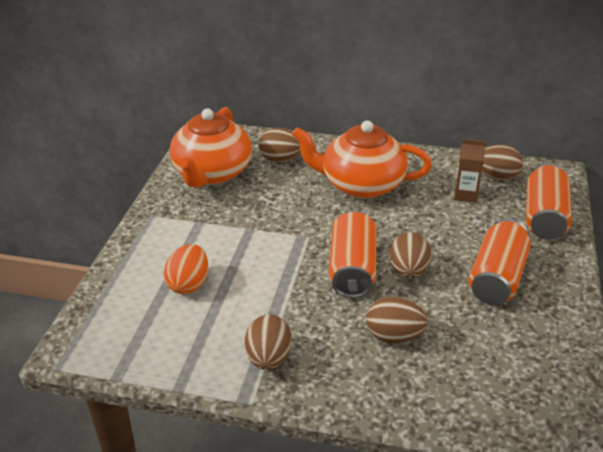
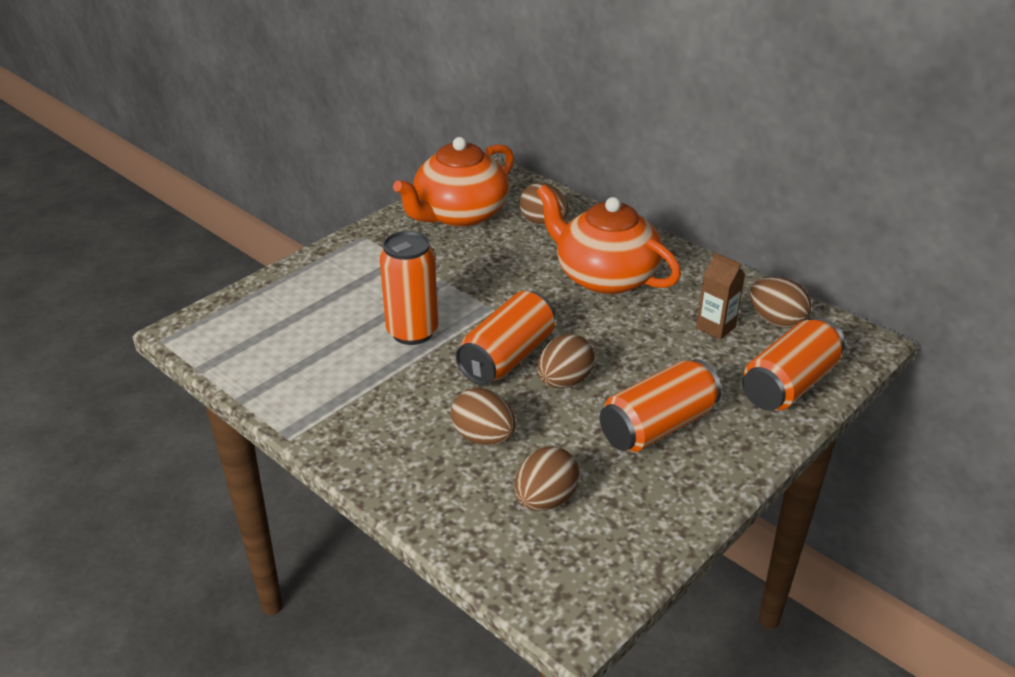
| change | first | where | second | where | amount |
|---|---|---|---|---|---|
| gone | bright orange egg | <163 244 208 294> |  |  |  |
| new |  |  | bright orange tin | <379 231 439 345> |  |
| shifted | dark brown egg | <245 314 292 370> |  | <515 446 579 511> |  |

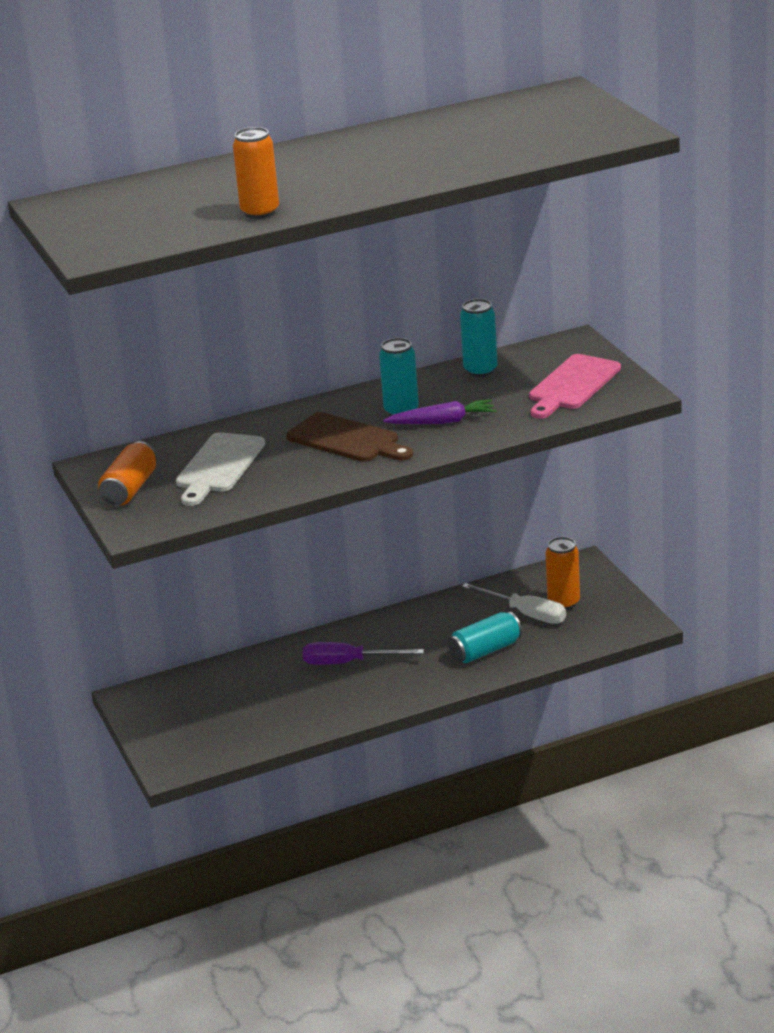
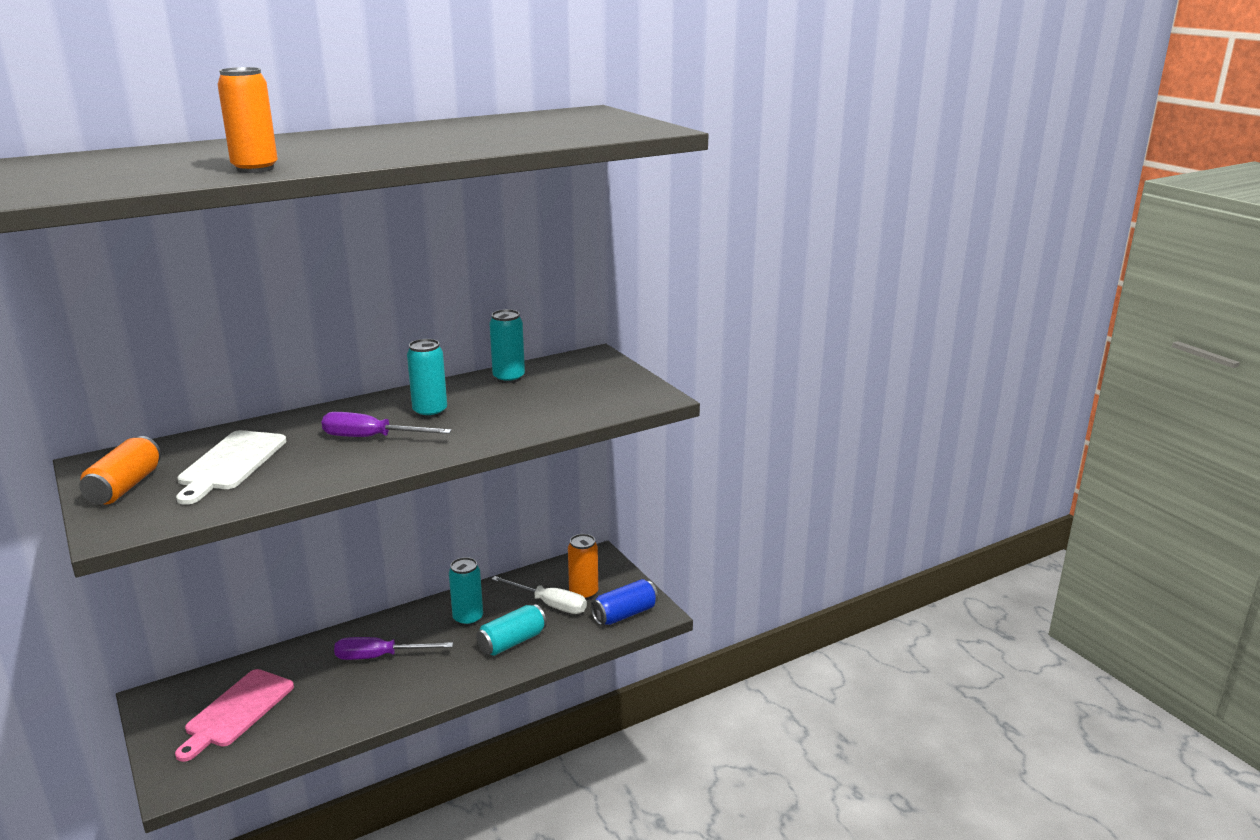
| change | first | where | second | where | amount |
|---|---|---|---|---|---|
| gone | violet carrot | <383 399 497 424> |  |  |  |
| new |  |  | teal tin | <449 557 483 626> |  |
| new |  |  | cobalt tin | <591 579 658 625> |  |
| shifted | pink chopping board | <529 354 621 419> |  | <175 669 294 762> |  |
| swapped | dark brown chopping board | <286 412 413 462> | violet hand screwdriver | <322 412 452 437> |  |

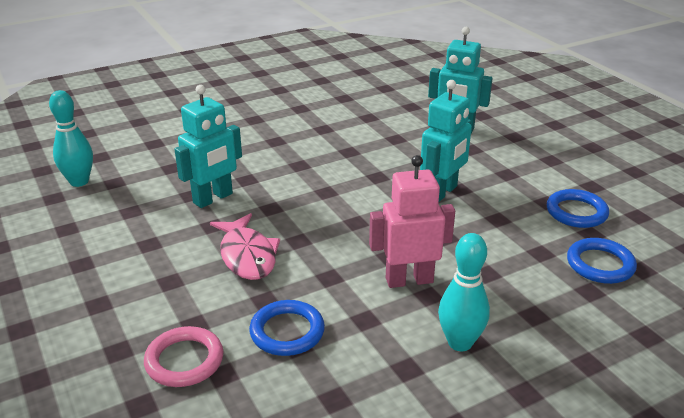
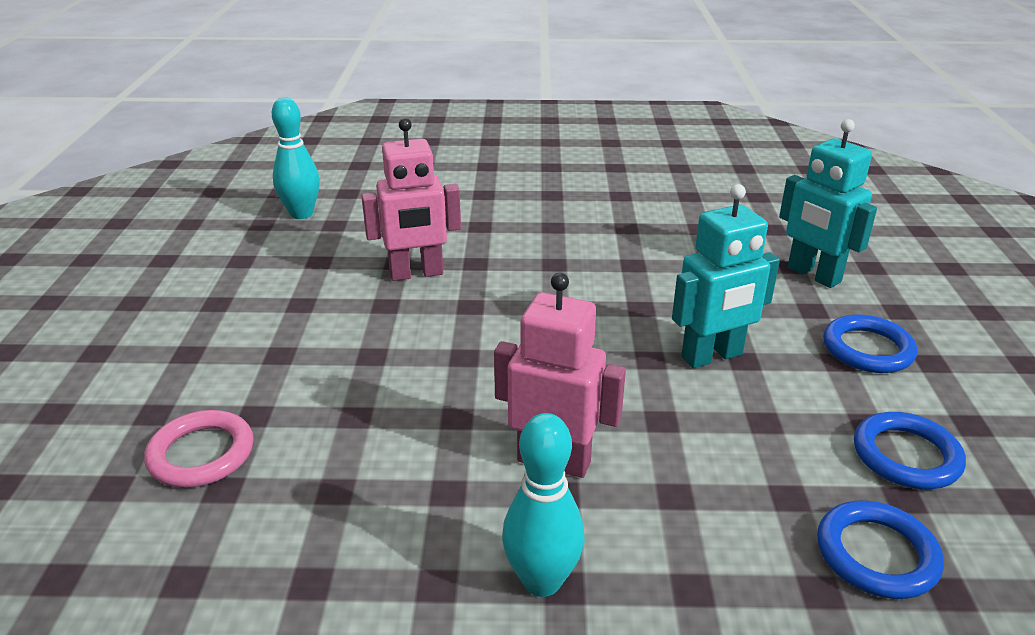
| change | first | where | second | where | amount |
|---|---|---|---|---|---|
| gone | pink fish figure | <210 213 280 280> |  |  |  |
| shifted | cobalt torus | <249 300 325 356> |  | <823 314 917 373> |  |
| repainted | teal robot figure | <174 85 242 208> | pink robot figure | <362 118 461 281> |  |

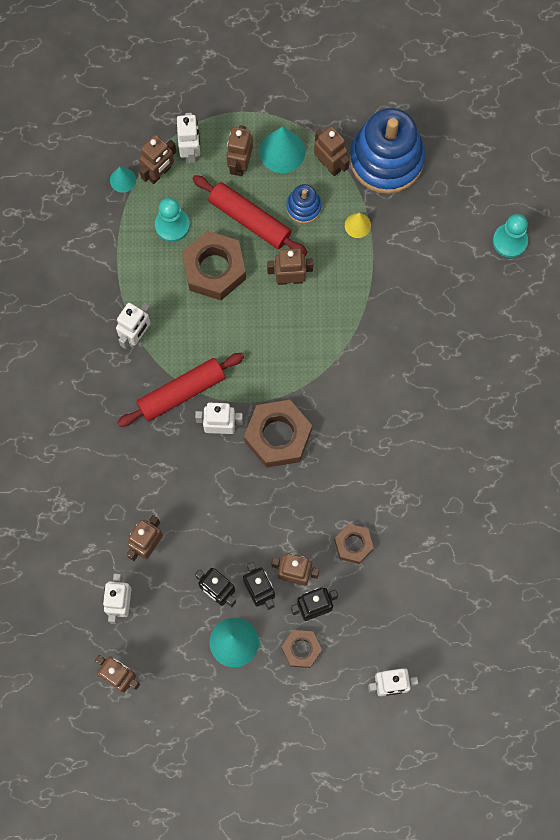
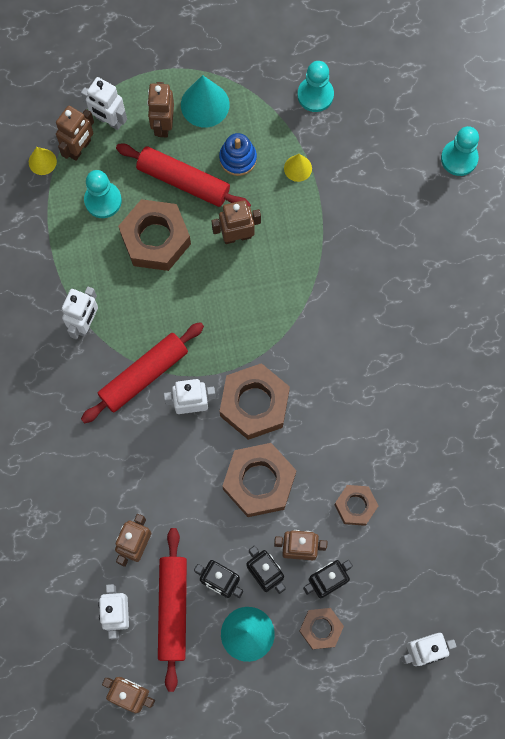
| change | first | where | second | where | amount |
|---|---|---|---|---|---|
| gone | dark brown robot figure | <314 126 350 176> |  |  |  |
| new |  |  | scarlet pastry roller | <158 528 187 692> |  |
| new |  |  | dark brown nut | <222 443 297 517> |  |
| swapped | cobalt ring stacker | <350 108 425 194> | teal game pawn | <297 61 334 112> |  |
| repainted | teal cone | <110 167 136 193> | bright yellow cone | <29 147 57 175> |  |
| rotated | snow-white robot figure | <177 113 200 164> |  | <81 77 127 130> | 135 degrees clockwise |

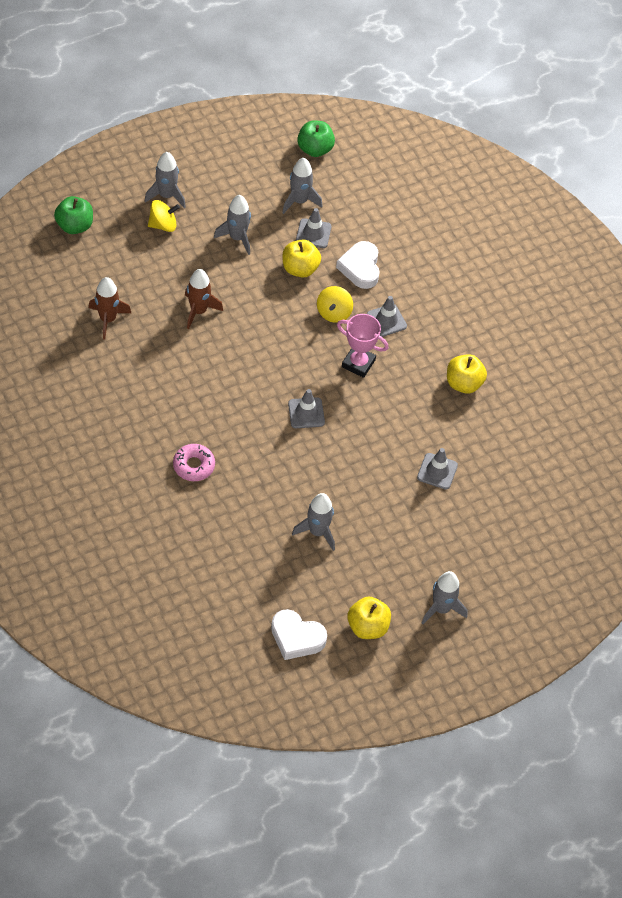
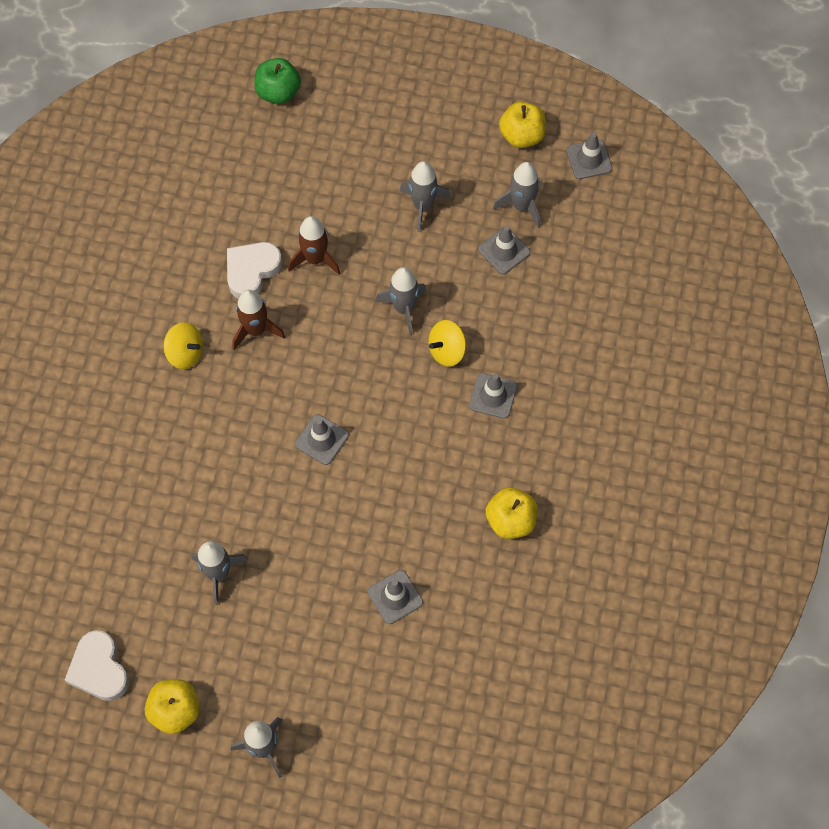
| change | first | where | second | where | amount |
|---|---|---|---|---|---|
| gone | pink glazed donut | <173 444 215 481> |  |  |  |
| gone | pink prize cup | <337 314 388 378> |  |  |  |
| shifted | dark brown rocket | <89 277 131 340> |  | <233 290 285 350> |  |
| shifted | ash-grey rocket | <144 152 186 208> |  | <375 267 427 335> |  |
| shifted | bright yellow toy top | <148 200 180 232> |  | <163 322 203 369> |  |
| shifted | bright yellow toy apple | <283 239 321 278> |  | <499 102 546 148> |  |
| shifted | snow-white love heart | <336 241 380 289> |  | <227 242 282 299> |  |
| swapped | leaf-green toy apple | <297 120 335 157> | ash-grey road cone | <566 132 612 179> |  |

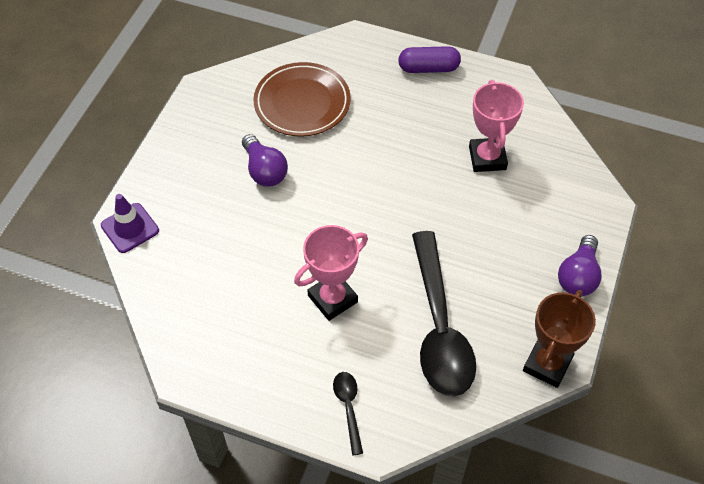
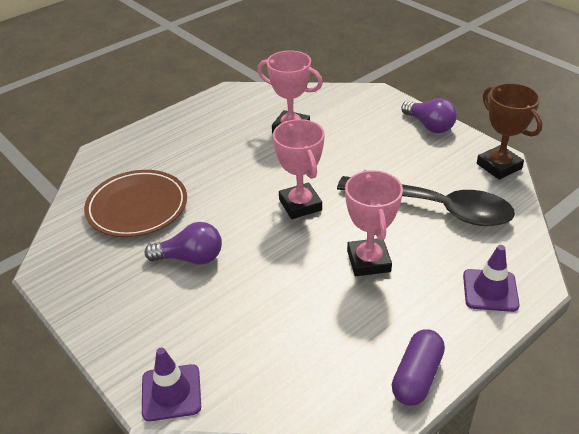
| change | first | where | second | where | amount |
|---|---|---|---|---|---|
| new |  |  | pink prize cup | <273 119 325 219> |  |
| shifted | violet pill | <398 46 461 73> |  | <392 329 445 406> |  |
| swapped | ebony tablespoon | <333 372 363 455> | violet road cone | <463 245 520 312> |  |

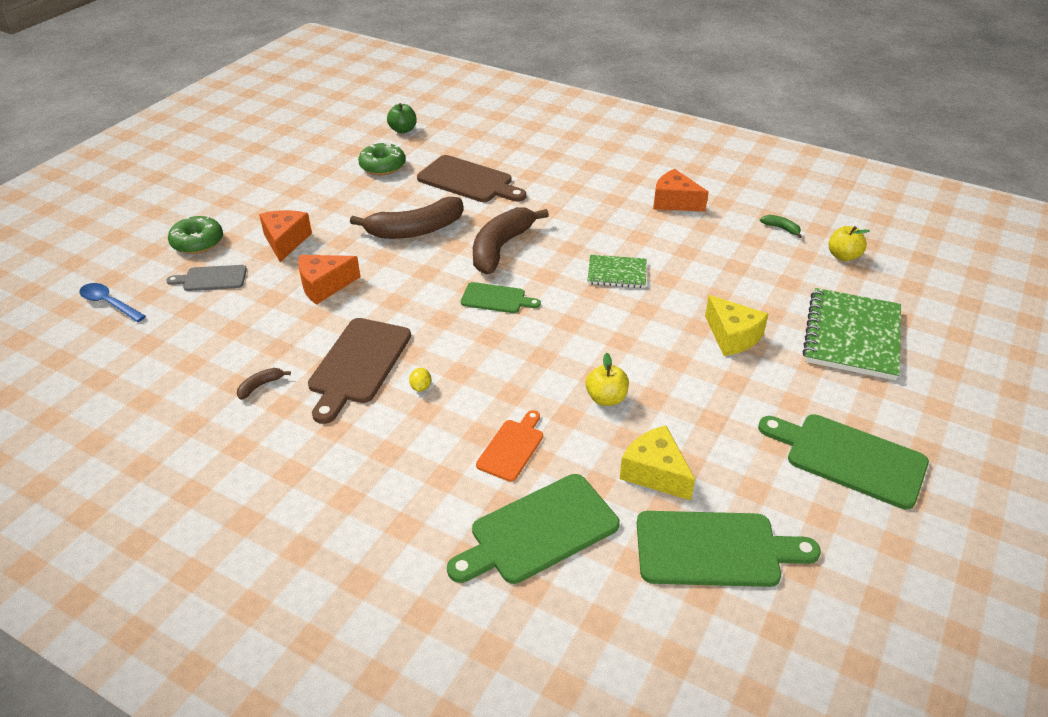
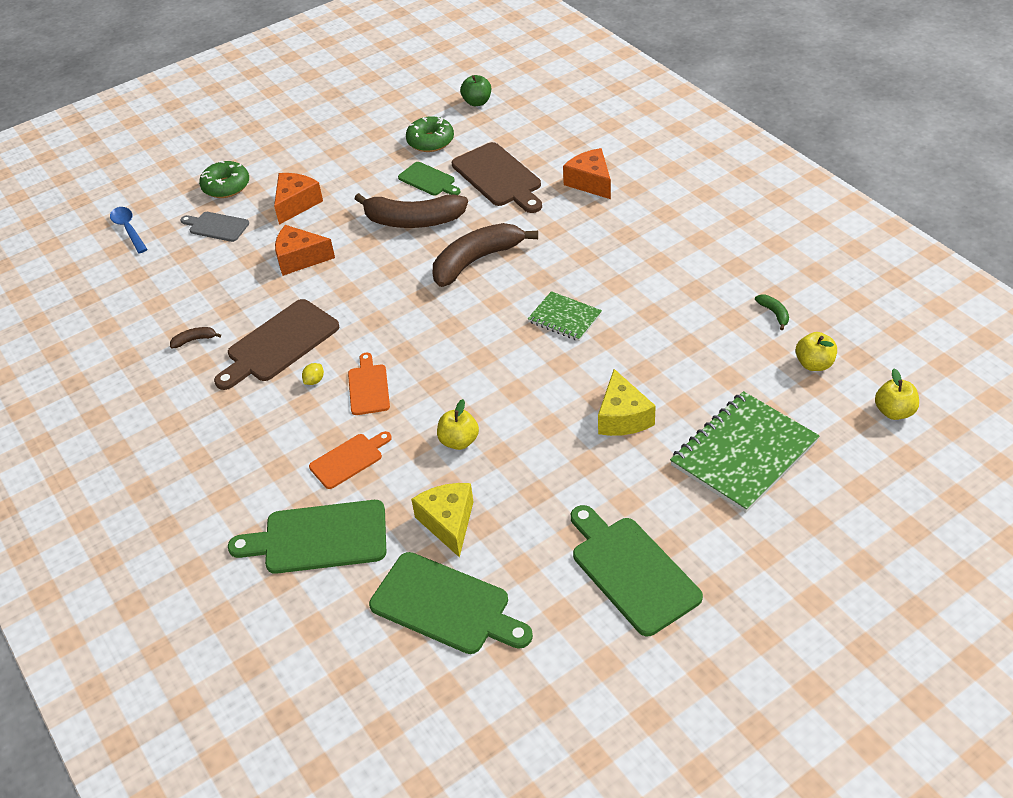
| change | first | where | second | where | amount |
|---|---|---|---|---|---|
| new |  |  | bright orange chopping board | <348 353 390 415> |  |
| new |  |  | bright yellow toy apple | <875 368 919 420> |  |
| shifted | leaf-green chopping board | <461 282 541 313> |  | <398 162 461 196> |  |
| shifted | bright orange cheese wedge | <653 169 709 212> |  | <563 148 611 199> |  |

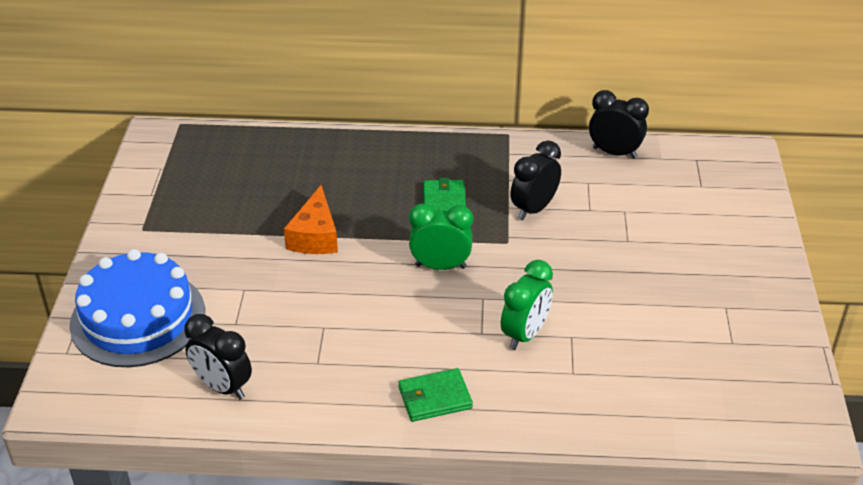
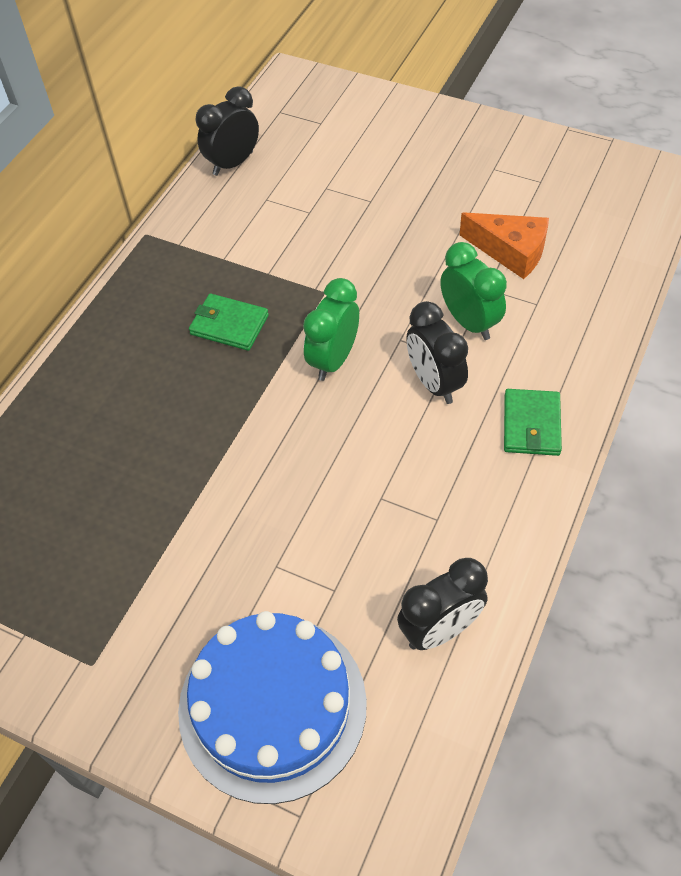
| change | first | where | second | where | amount |
|---|---|---|---|---|---|
| shifted | bright orange cheese wedge | <284 185 338 254> |  | <460 212 549 279> |  |
| shifted | ebony bedside clock | <511 140 561 220> |  | <406 301 468 404> |  |

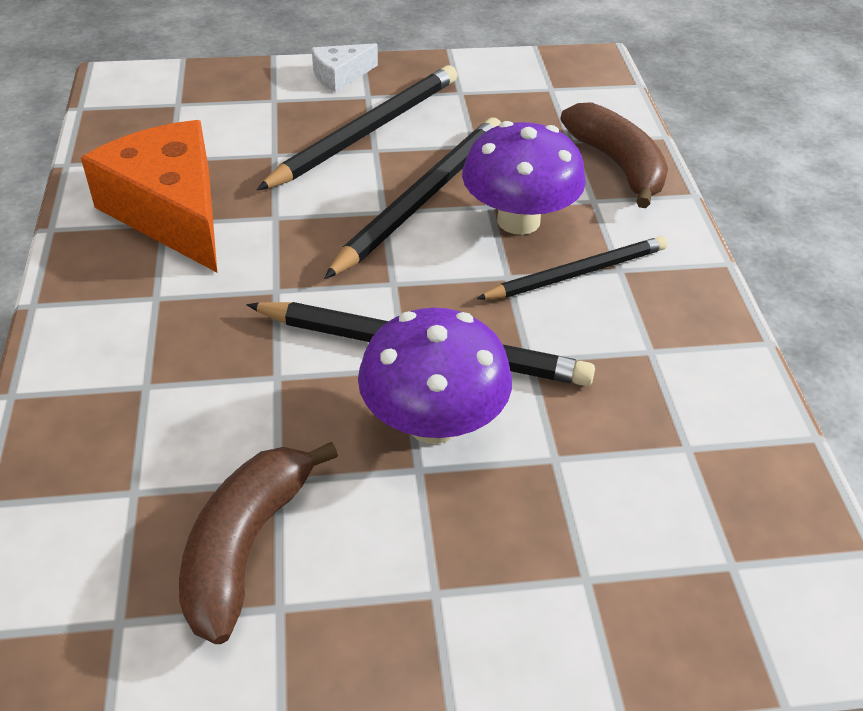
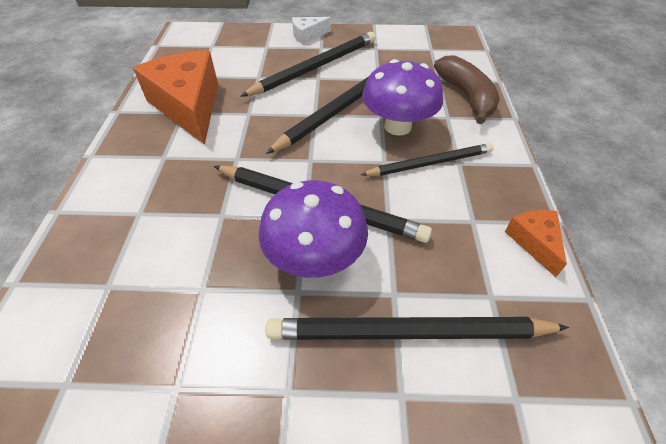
| change | first | where | second | where | amount |
|---|---|---|---|---|---|
| gone | dark brown banana fruit | <179 442 338 644> |  |  |  |
| new |  |  | ebony wooden pencil | <266 317 569 340> |  |
| new |  |  | bright orange cheese wedge | <505 210 567 277> |  |

